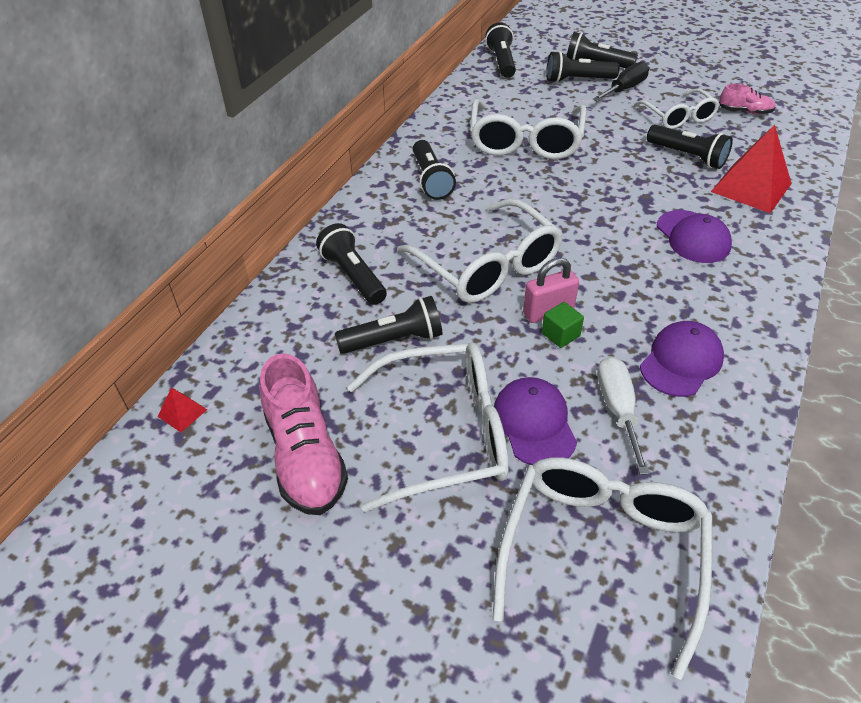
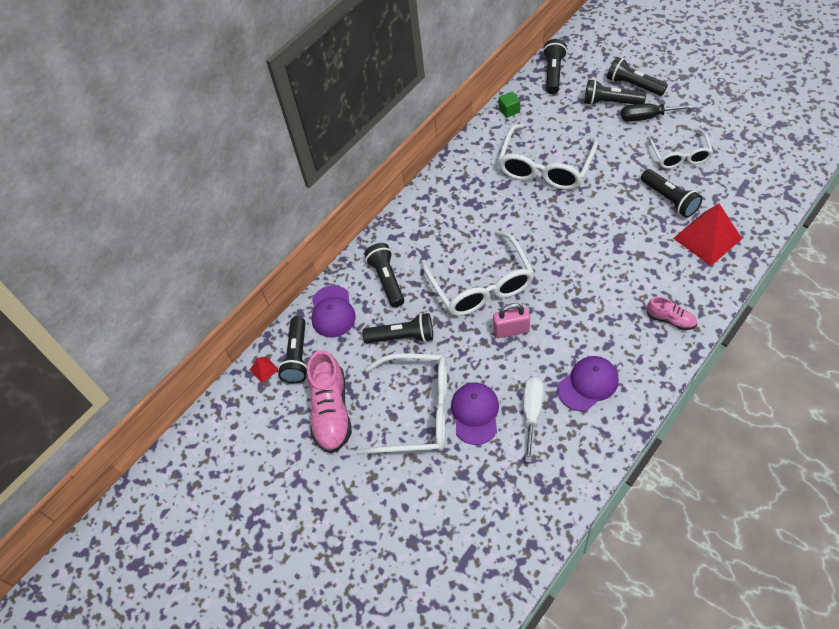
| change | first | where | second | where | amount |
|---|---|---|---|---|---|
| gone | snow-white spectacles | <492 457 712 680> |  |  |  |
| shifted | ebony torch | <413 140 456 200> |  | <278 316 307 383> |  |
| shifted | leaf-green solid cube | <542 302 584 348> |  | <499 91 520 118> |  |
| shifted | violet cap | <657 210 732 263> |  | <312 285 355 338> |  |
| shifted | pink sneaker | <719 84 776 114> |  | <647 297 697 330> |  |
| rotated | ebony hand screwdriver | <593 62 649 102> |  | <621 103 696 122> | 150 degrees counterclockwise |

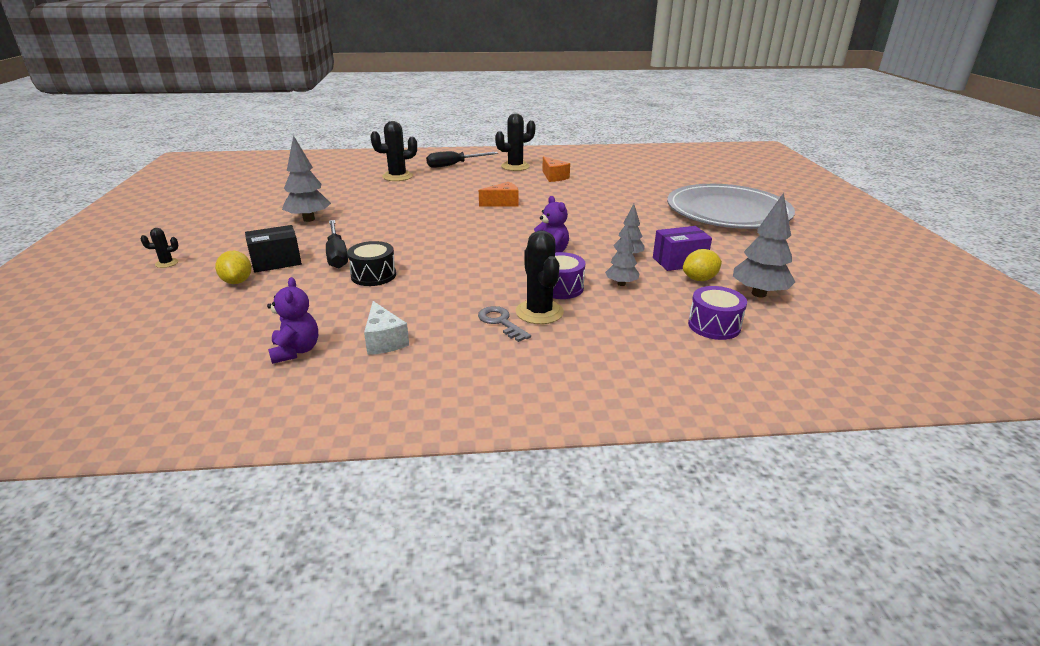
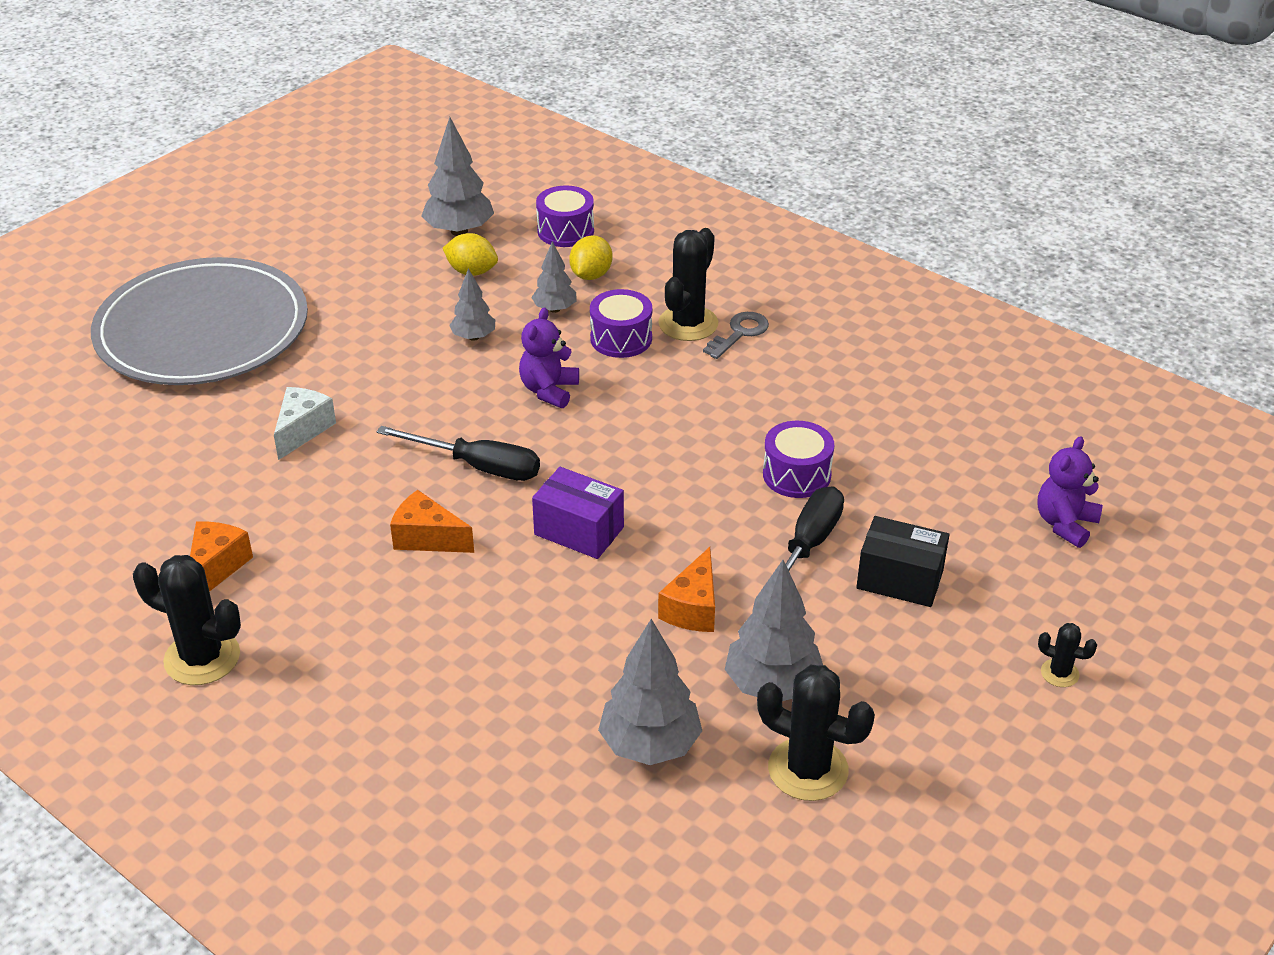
| change | first | where | second | where | amount |
|---|---|---|---|---|---|
| new |  |  | ash-grey fir tree | <598 619 702 765> |  |
| new |  |  | bright orange cheese wedge | <658 547 715 632> |  |
| shifted | bright yellow toy lemon | <215 251 251 284> |  | <569 235 612 280> |  |
| shifted | violet teddy bear | <267 277 318 364> |  | <1037 436 1103 548> |  |
| shifted | snow-white cheese wedge | <364 301 409 355> |  | <274 387 336 460> |  |
| shifted | ebony cactus | <370 121 417 181> |  | <757 665 875 801> |  |
| shifted | ebony hand screwdriver | <426 151 498 168> |  | <376 426 540 481> |  |
| shifted | violet package | <653 226 712 271> |  | <532 467 624 559> |  |
| repainted | ebony toy drum | <347 241 396 286> | violet toy drum | <763 421 834 498> |  |
| rotated | ash-grey latchkey | <478 306 531 342> |  | <703 312 769 359> | 150 degrees counterclockwise |

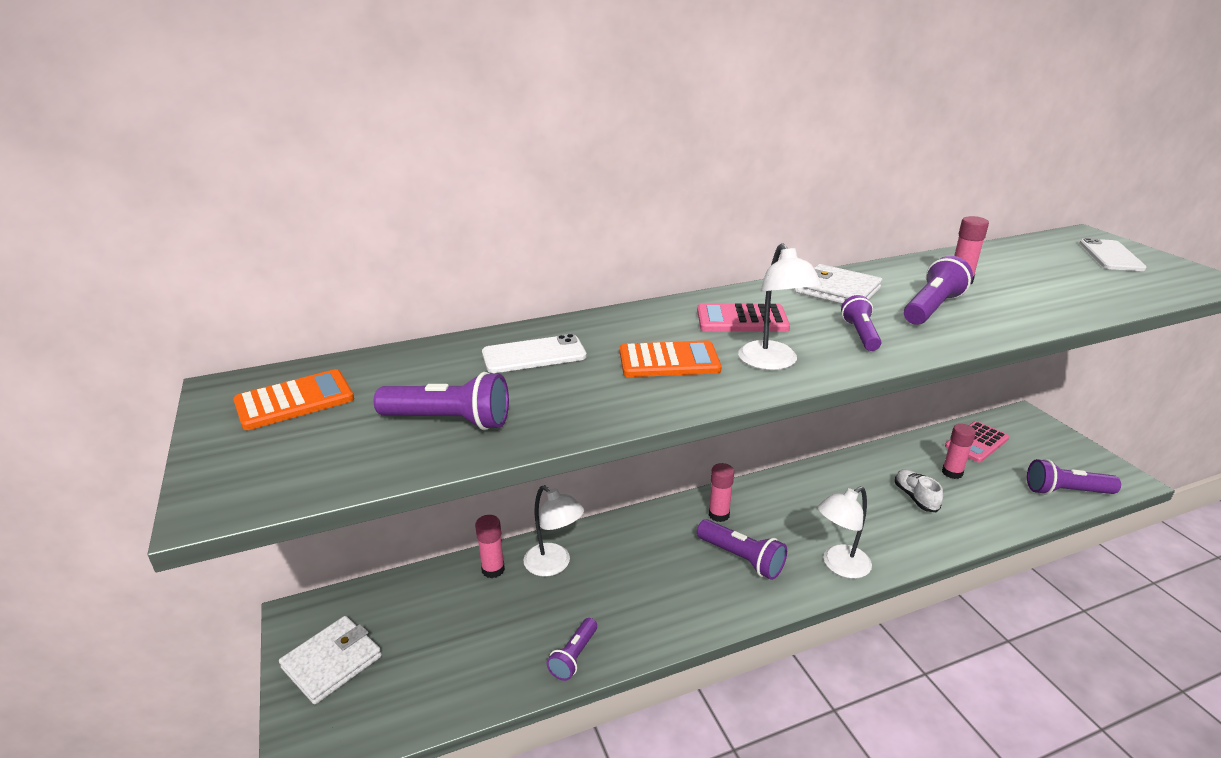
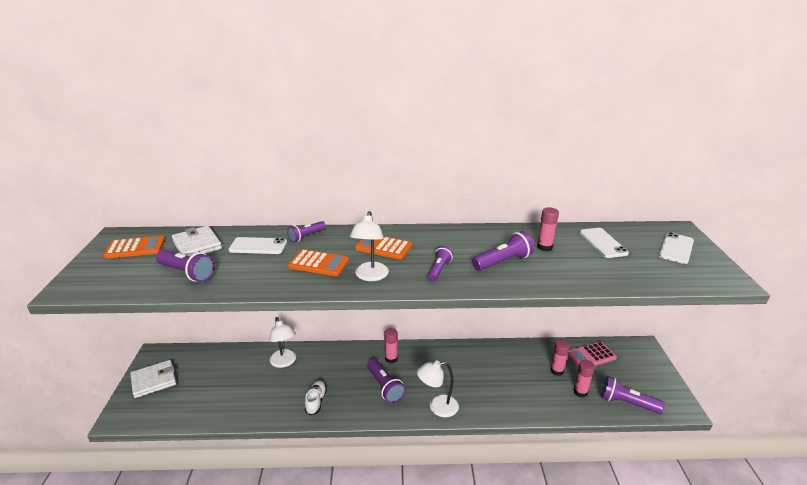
| change | first | where | second | where | amount |
|---|---|---|---|---|---|
| new |  |  | snow-white phone | <580 228 629 258> |  |
| shifted | pink glue | <475 515 505 578> |  | <573 360 595 398> |  |
| shifted | violet torch | <546 618 597 681> |  | <287 221 326 242> |  |
| shifted | snow-white card wallet | <795 264 882 304> |  | <172 226 222 257> |  |
| shifted | snow-white sneaker | <895 469 943 512> |  | <305 380 327 415> |  |
| repainted | pink pocket calculator | <697 303 790 332> | bright orange pocket calculator | <355 236 412 260> |  |

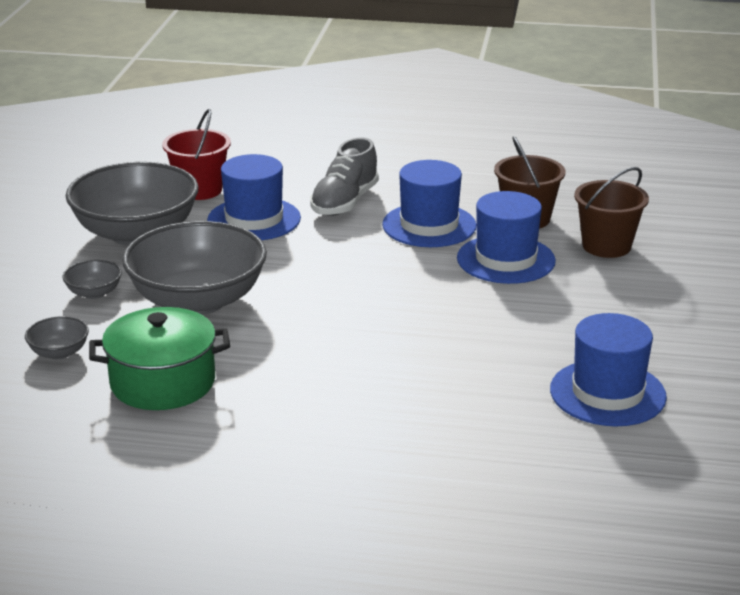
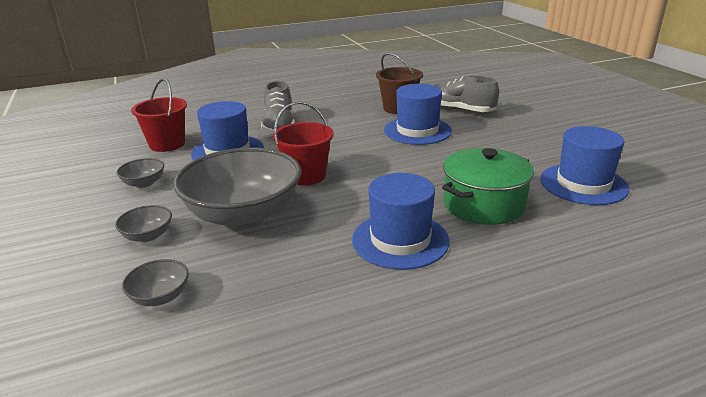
| change | first | where | second | where | amount |
|---|---|---|---|---|---|
| new |  |  | scarlet bucket | <272 101 334 185> |  |
| shifted | leaf-green cooking pot | <89 307 230 410> |  | <442 148 534 225> |  |
| shifted | cobalt top hat | <382 160 476 247> |  | <352 173 449 270> |  |
| swapped | dark brown bucket | <574 167 649 258> | ash-grey sneaker | <434 76 499 112> |  |
| scaled | ash-grey deep dish | <66 162 199 246> |  | <116 158 164 188> | x0.42 |

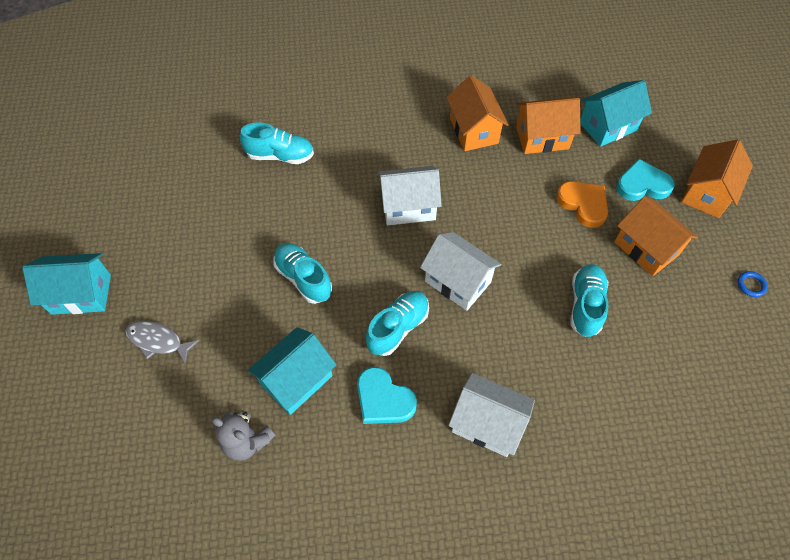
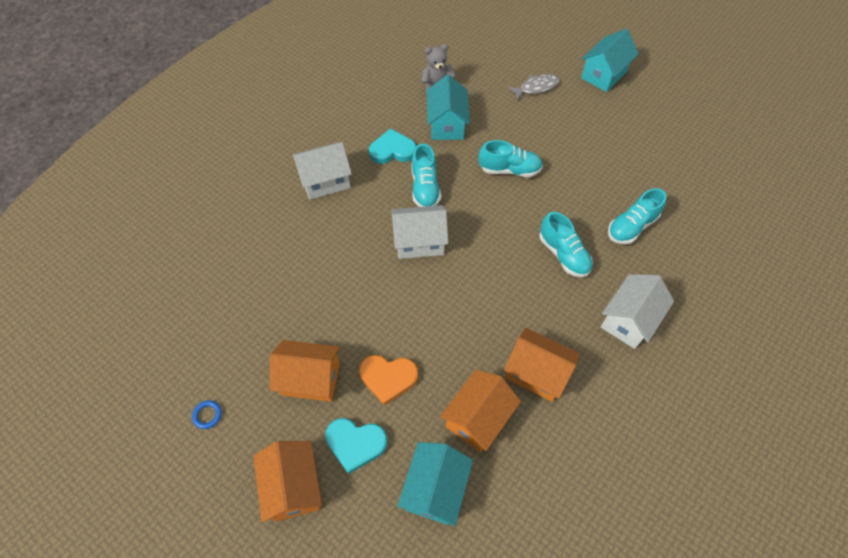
| change | first | where | second | where | amount |
|---|---|---|---|---|---|
| shifted | snow-white cottage | <378 166 442 225> |  | <601 274 674 349> |  |
| shifted | teal sneaker | <571 264 608 337> |  | <540 212 593 277> |  |
| rotated | teal love heart | <616 159 675 201> |  | <325 418 387 474> | 60 degrees clockwise |

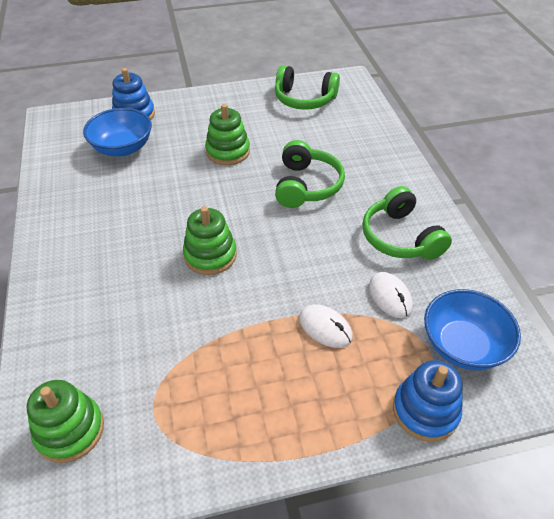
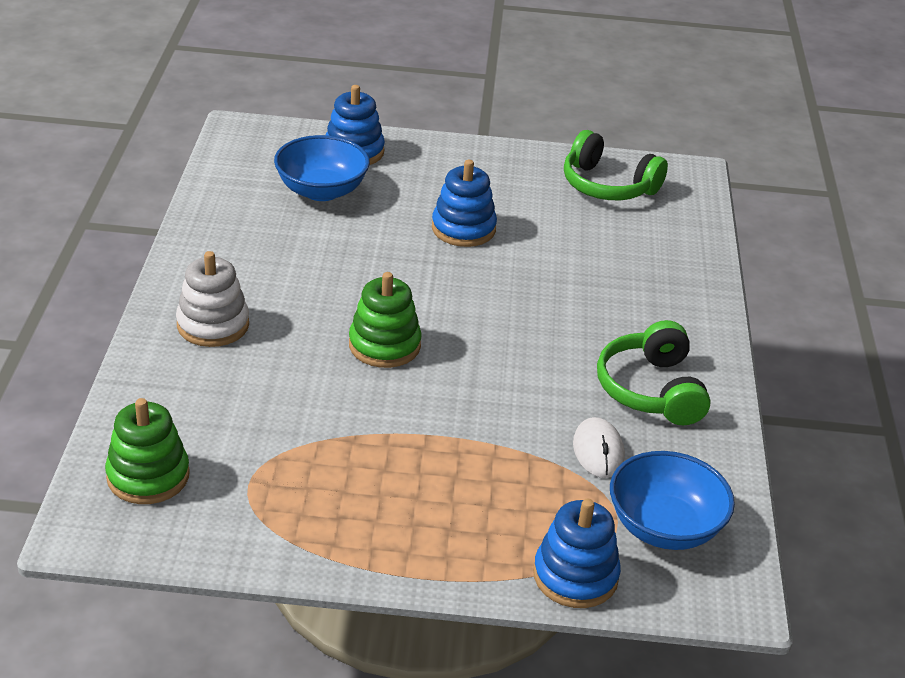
| change | first | where | second | where | amount |
|---|---|---|---|---|---|
| gone | leaf-green over-ear headphones | <275 140 345 208> |  |  |  |
| gone | snow-white mouse | <299 304 353 348> |  |  |  |
| new |  |  | snow-white ring stacker | <176 251 249 347> |  |
| repainted | leaf-green ring stacker | <205 104 250 165> | cobalt ring stacker | <432 160 497 247> |  |

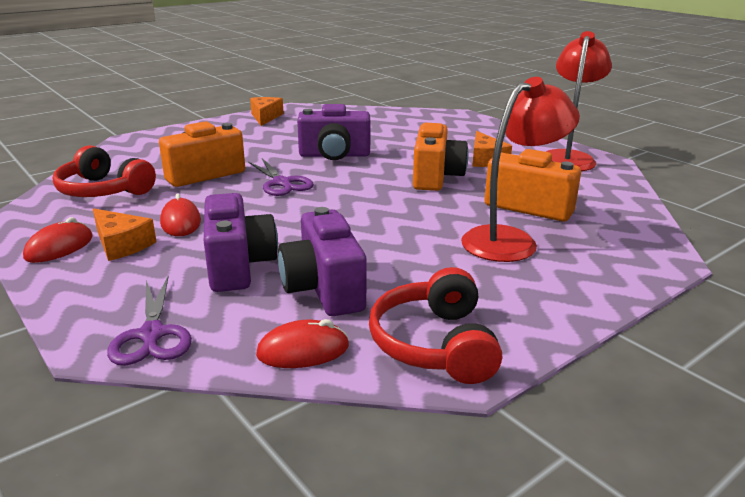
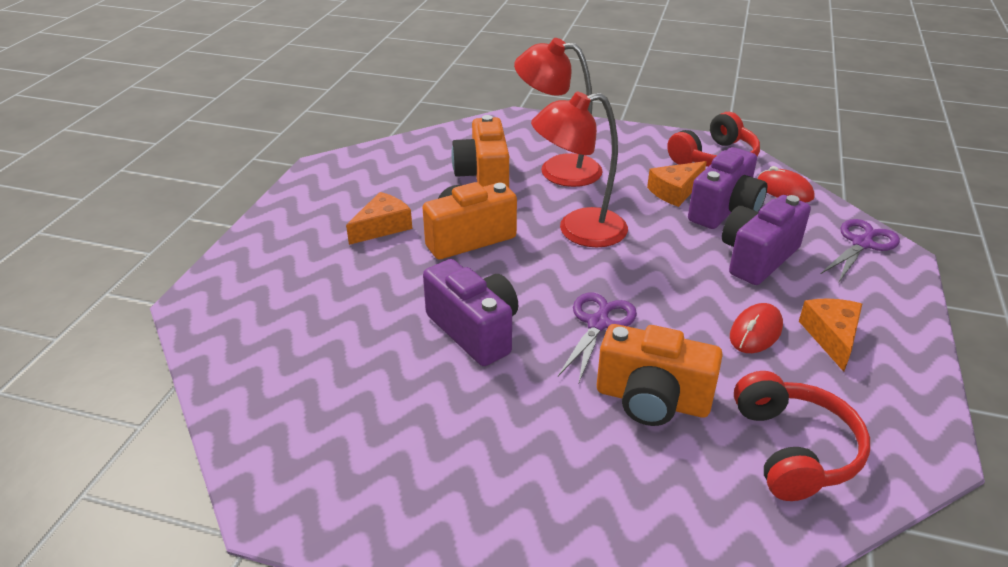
| change | first | where | second | where | amount |
|---|---|---|---|---|---|
| gone | scarlet mouse | <23 217 93 263> |  |  |  |
| shifted | bright orange cheese wedge | <250 97 284 126> |  | <647 161 707 207> |  |
| shifted | scarlet lamp | <546 31 612 171> |  | <531 92 628 247> |  |

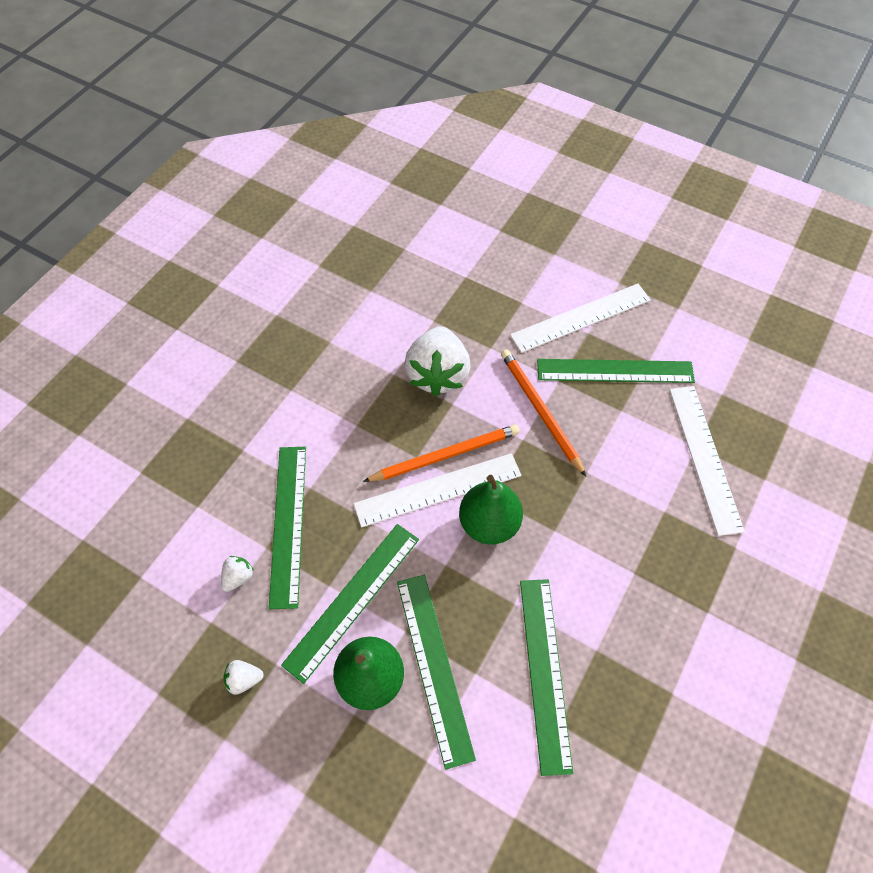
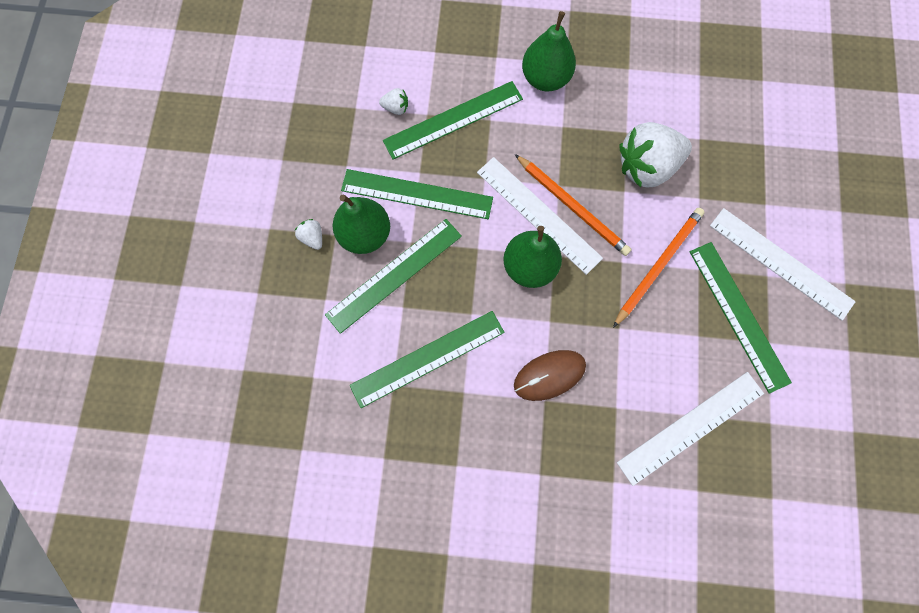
| change | first | where | second | where | amount |
|---|---|---|---|---|---|
| new |  |  | dark brown mouse | <514 350 586 401> |  |
| new |  |  | leaf-green pear | <522 11 576 92> |  |
| shifted | snow-white strawberry | <223 660 264 695> |  | <295 219 322 250> |  |

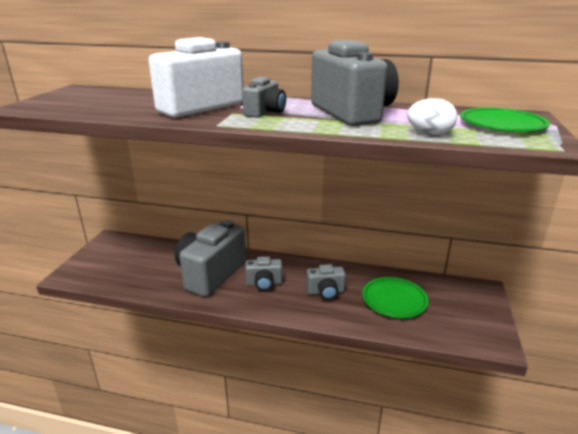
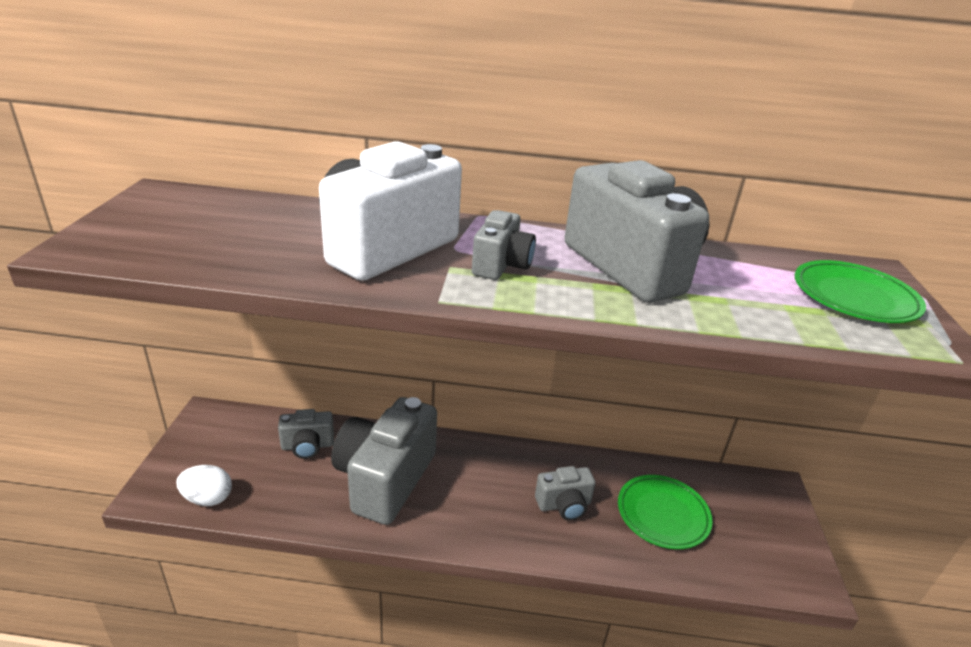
| change | first | where | second | where | amount |
|---|---|---|---|---|---|
| shifted | ash-grey compact camera | <245 256 282 291> |  | <278 409 334 459> |  |
| shifted | snow-white egg | <407 98 457 135> |  | <176 465 232 506> |  |

